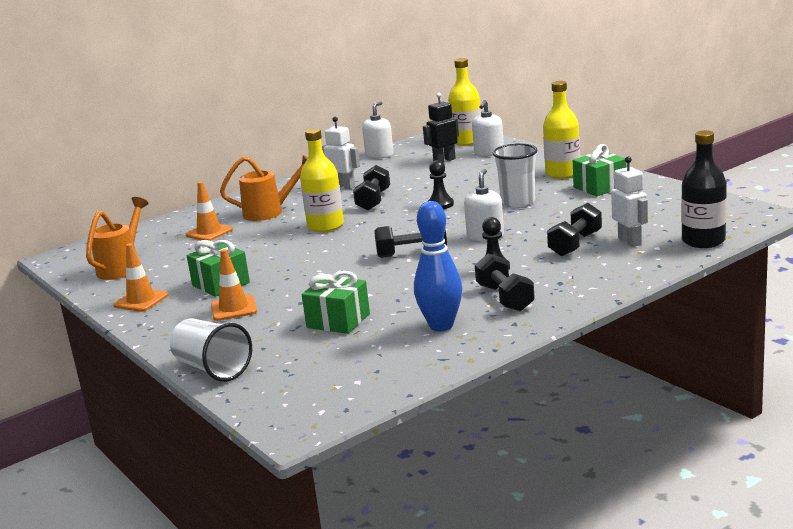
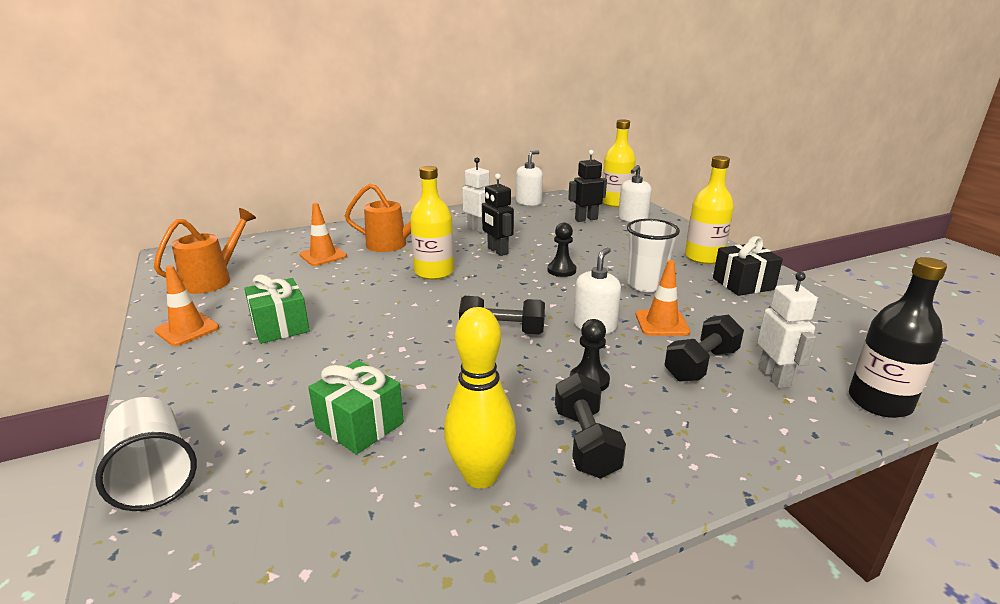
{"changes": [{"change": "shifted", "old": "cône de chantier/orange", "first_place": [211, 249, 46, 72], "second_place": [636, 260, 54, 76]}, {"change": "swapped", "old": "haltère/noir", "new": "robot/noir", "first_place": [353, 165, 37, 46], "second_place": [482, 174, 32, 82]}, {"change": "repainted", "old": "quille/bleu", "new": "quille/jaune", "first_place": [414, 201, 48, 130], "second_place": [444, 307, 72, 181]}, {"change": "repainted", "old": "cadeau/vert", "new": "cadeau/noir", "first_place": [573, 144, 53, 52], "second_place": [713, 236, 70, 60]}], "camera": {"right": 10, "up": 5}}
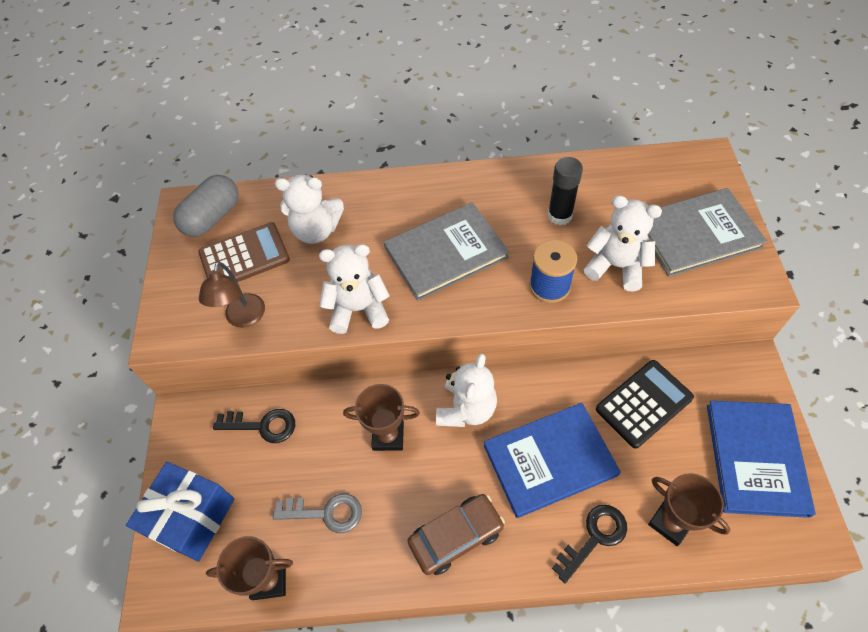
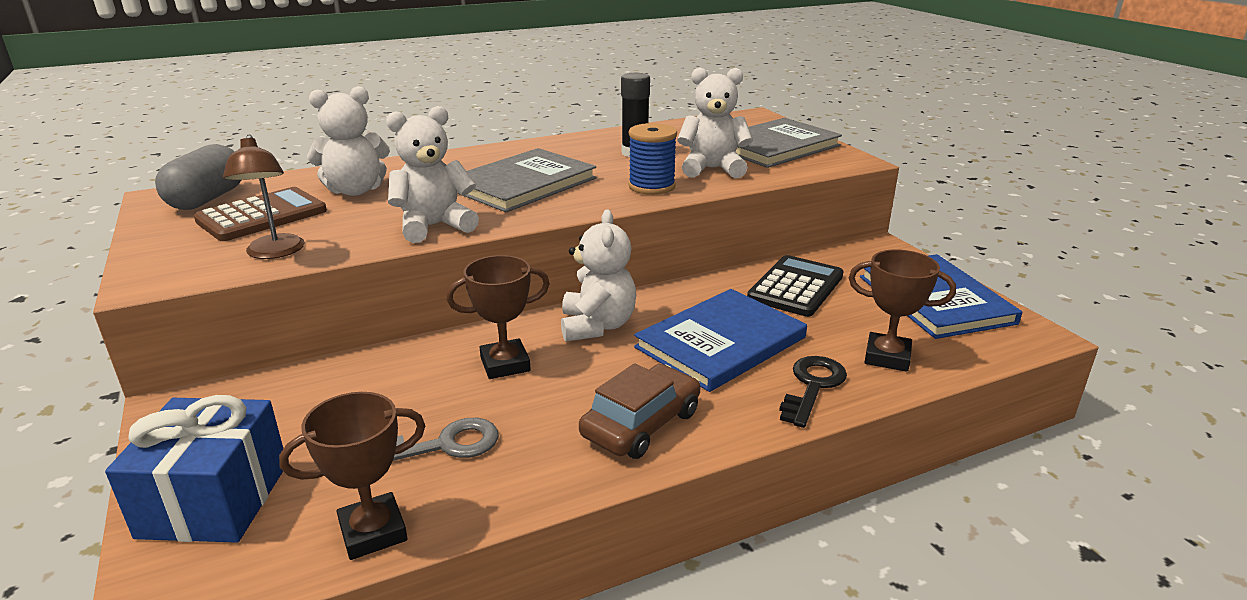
{"changes": [{"change": "gone", "old": "clé/noir", "first_place": [213, 409, 82, 34]}], "camera": {"right": -25, "up": -30}}
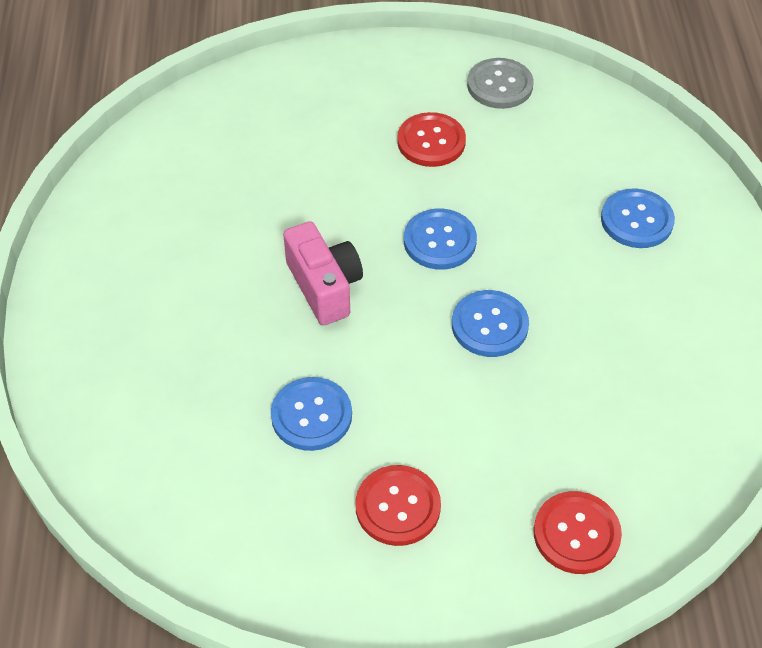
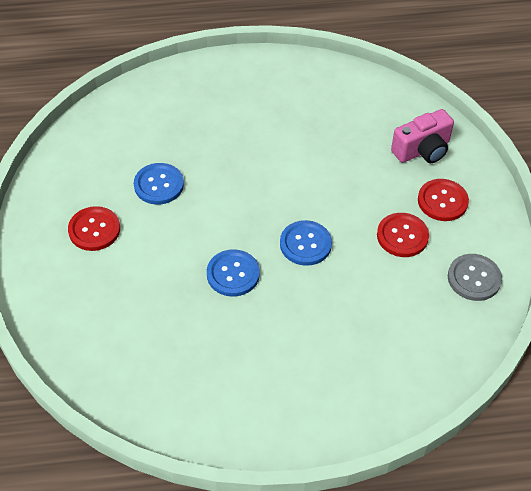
{"changes": [{"change": "shifted", "old": "appareil photo/rose", "first_place": [283, 221, 80, 104], "second_place": [391, 109, 63, 54]}, {"change": "shifted", "old": "bouton/rouge", "first_place": [533, 491, 89, 83], "second_place": [418, 179, 51, 42]}, {"change": "gone", "old": "bouton/bleu", "first_place": [601, 188, 74, 60]}], "camera": {"right": 85, "up": 0}}
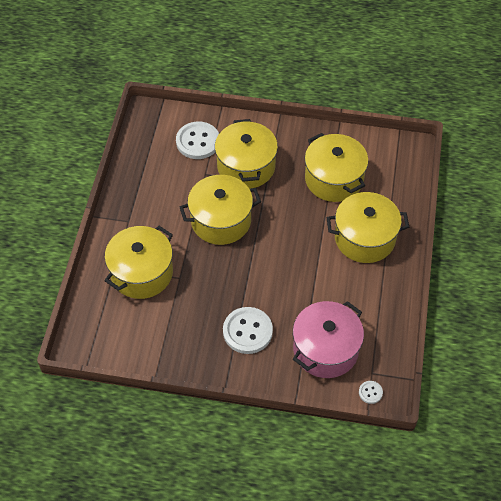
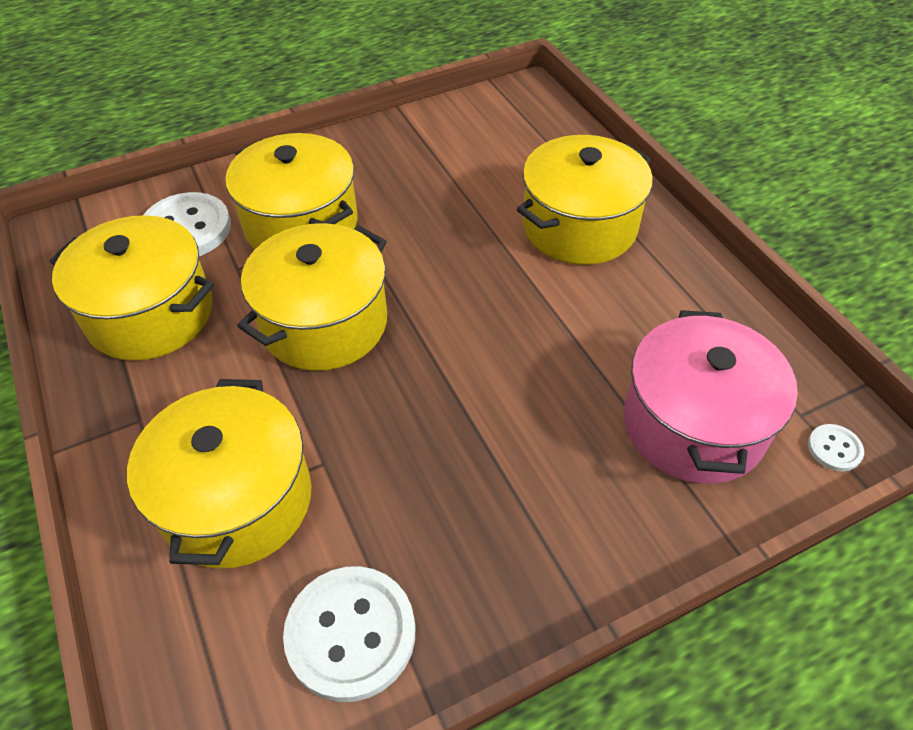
{"changes": [{"change": "shifted", "old": "bouton/blanc", "first_place": [223, 307, 50, 47], "second_place": [283, 566, 132, 136]}, {"change": "shifted", "old": "marmite/jaune", "first_place": [305, 133, 64, 69], "second_place": [50, 215, 164, 146]}], "camera": {"right": -35, "up": -5}}
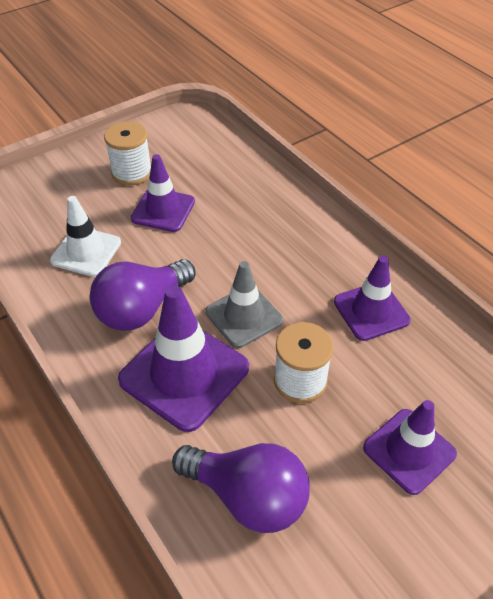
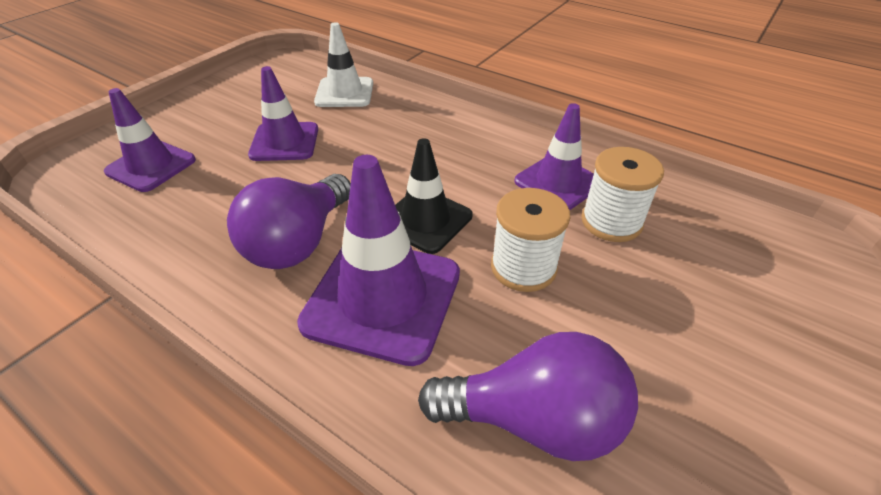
{"changes": [{"change": "shifted", "old": "cône de chantier/blanc", "first_place": [50, 196, 71, 81], "second_place": [314, 22, 59, 85]}, {"change": "shifted", "old": "bobine/blanc", "first_place": [104, 121, 47, 65], "second_place": [582, 147, 82, 95]}, {"change": "repainted", "old": "cône de chantier/gris", "new": "cône de chantier/noir", "first_place": [206, 261, 77, 87], "second_place": [395, 138, 77, 116]}, {"change": "shifted", "old": "cône de chantier/violet", "first_place": [363, 400, 94, 95], "second_place": [104, 88, 92, 104]}], "camera": {"right": -20, "up": -5}}
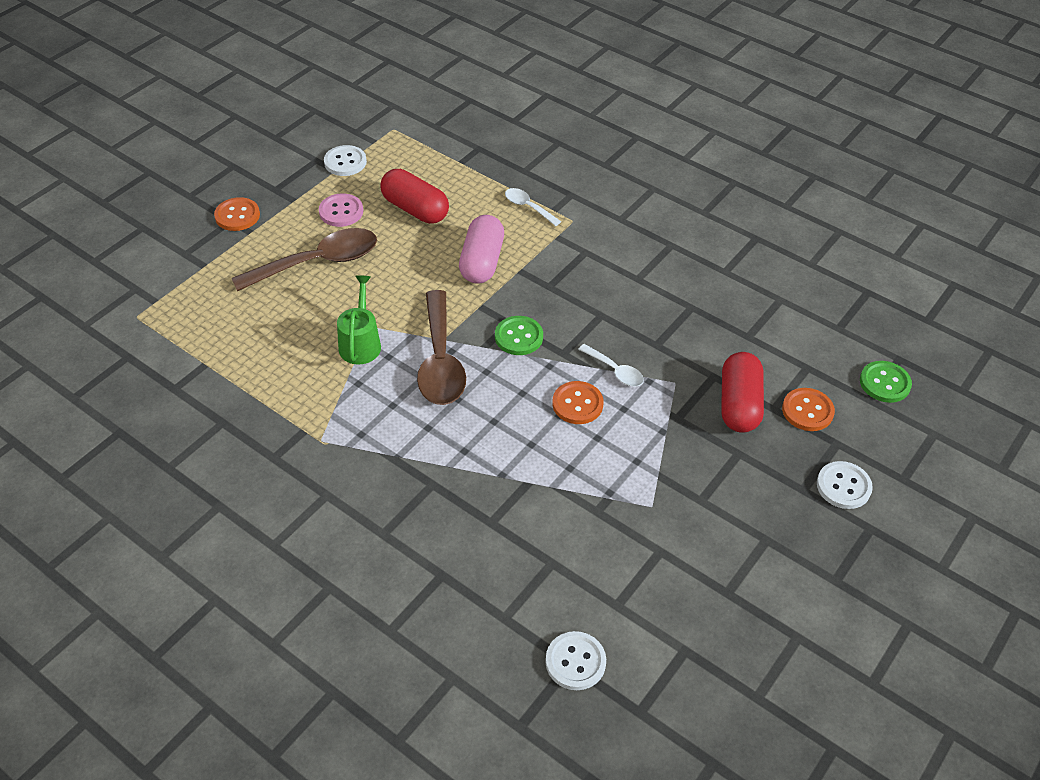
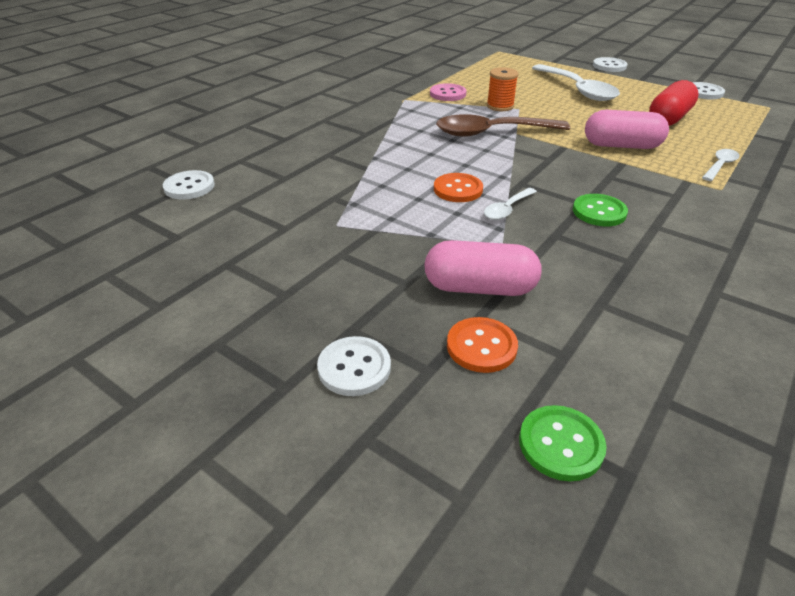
{"changes": [{"change": "repainted", "old": "bouton/orange", "new": "bouton/blanc", "first_place": [214, 197, 46, 34], "second_place": [593, 57, 35, 15]}, {"change": "repainted", "old": "cuillère/marron", "new": "cuillère/blanc", "first_place": [232, 228, 145, 63], "second_place": [532, 64, 88, 37]}, {"change": "shifted", "old": "bouton/rose", "first_place": [319, 193, 44, 34], "second_place": [430, 83, 37, 18]}, {"change": "swapped", "old": "arrosoir/vert", "new": "bobine/orange", "first_place": [337, 275, 44, 89], "second_place": [487, 67, 31, 44]}, {"change": "shifted", "old": "bouton/vert", "first_place": [495, 316, 48, 39], "second_place": [573, 194, 55, 32]}, {"change": "repainted", "old": "gélule/rouge", "new": "gélule/rose", "first_place": [721, 352, 43, 81], "second_place": [424, 240, 118, 56]}], "camera": {"right": 90, "up": -10}}
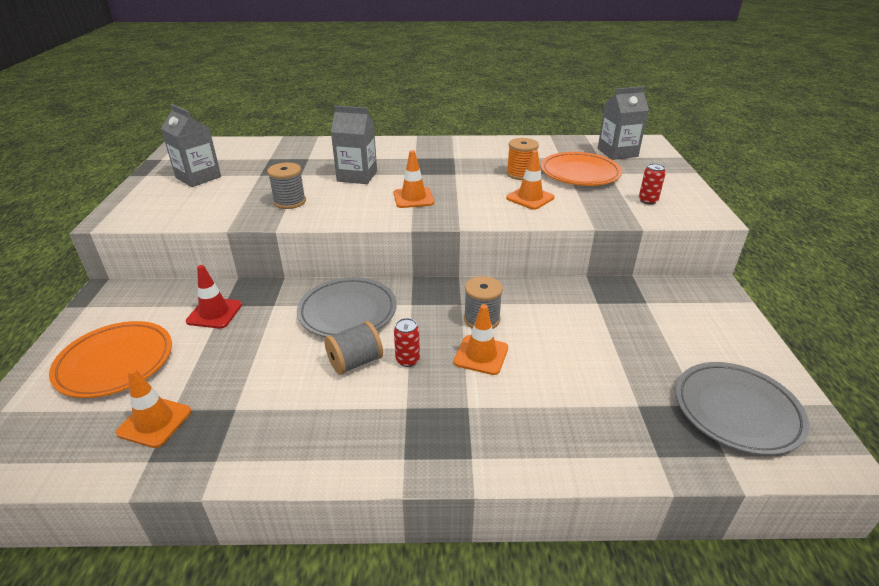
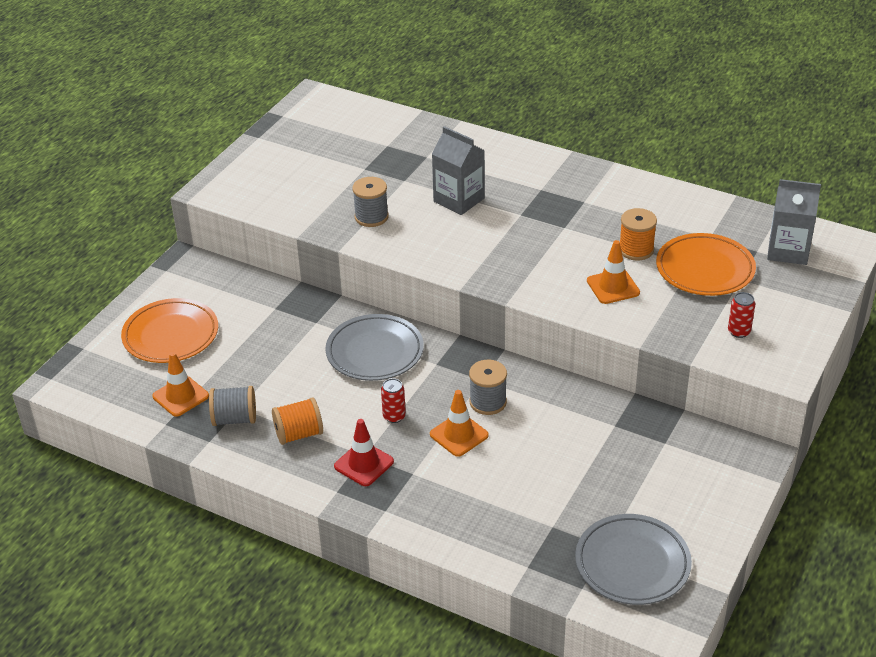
{"changes": [{"change": "gone", "old": "brique de lait/gris", "first_place": [161, 104, 60, 83]}, {"change": "shifted", "old": "cône de chantier/rouge", "first_place": [186, 265, 56, 64], "second_place": [334, 419, 60, 67]}, {"change": "shifted", "old": "bobine/gris", "first_place": [324, 321, 59, 54], "second_place": [209, 386, 47, 40]}, {"change": "gone", "old": "cône de chantier/orange", "first_place": [394, 150, 40, 58]}, {"change": "new", "new": "bobine/orange", "second_place": [272, 397, 51, 48]}], "camera": {"right": 30, "up": 5}}
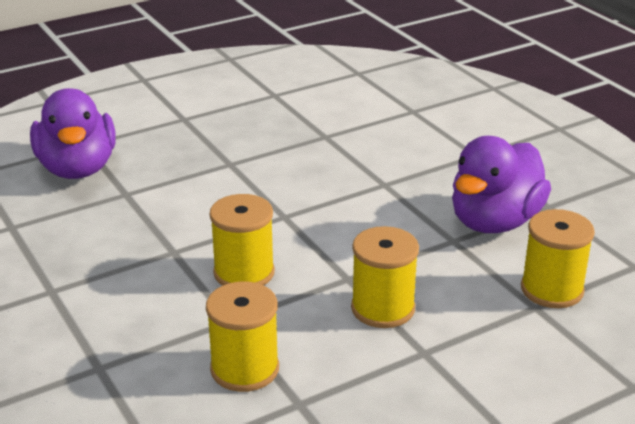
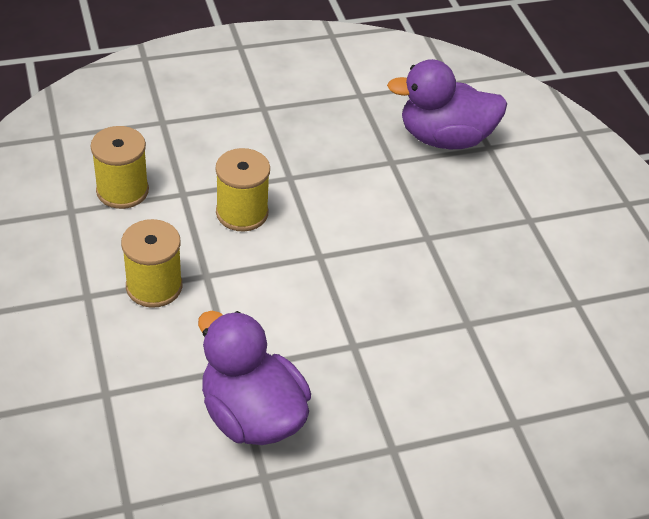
{"changes": [{"change": "gone", "old": "bobine/jaune", "first_place": [521, 209, 74, 99]}], "camera": {"right": 100, "up": 15}}
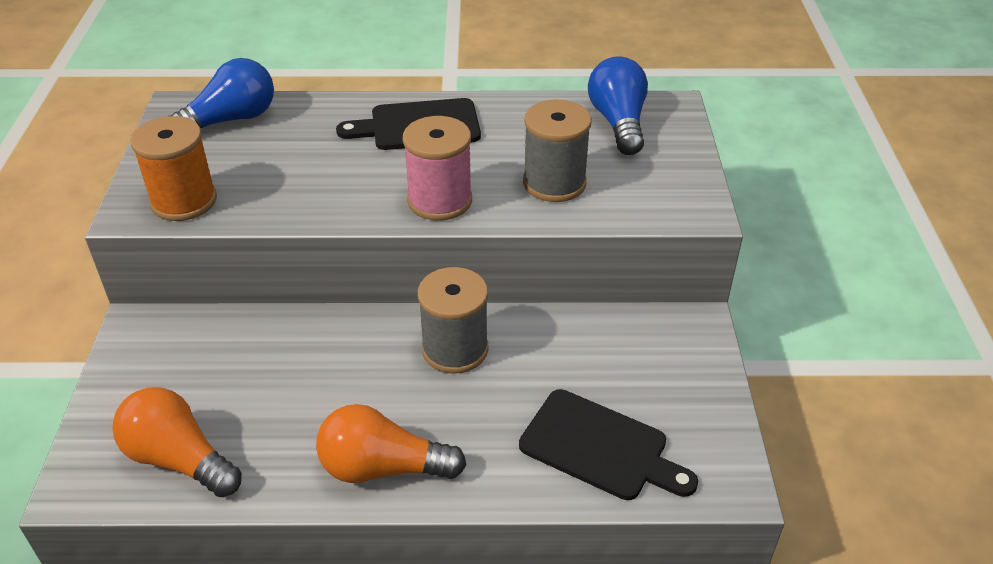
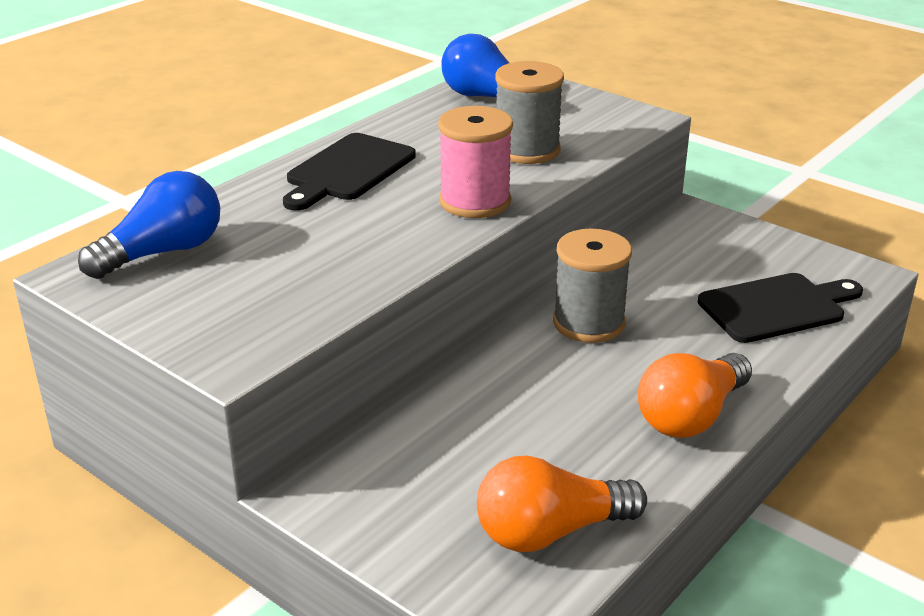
{"changes": [{"change": "gone", "old": "bobine/orange", "first_place": [130, 116, 87, 105]}, {"change": "rotated", "old": "ampoule/bleu", "first_place": [170, 58, 104, 70], "second_place": [78, 171, 142, 108], "degrees": 45}], "camera": {"right": -50, "up": -10}}
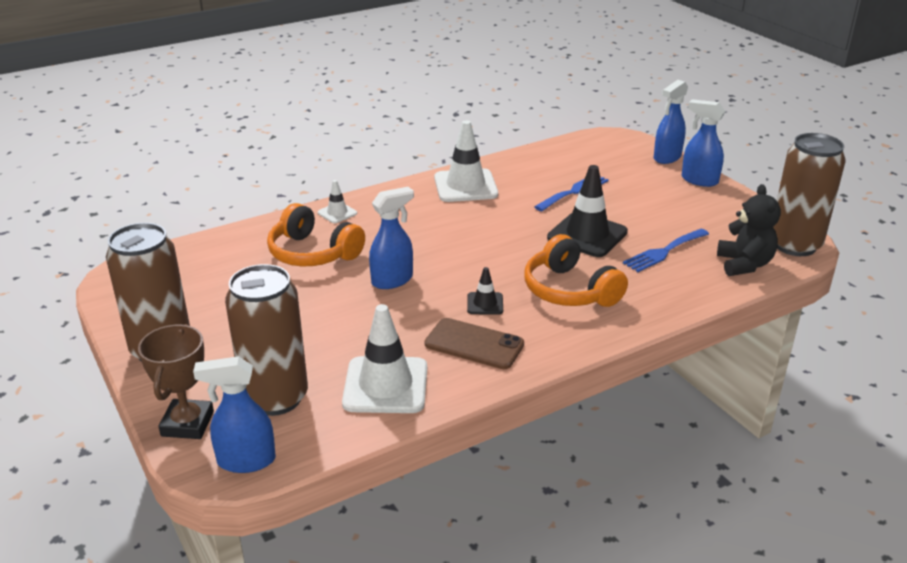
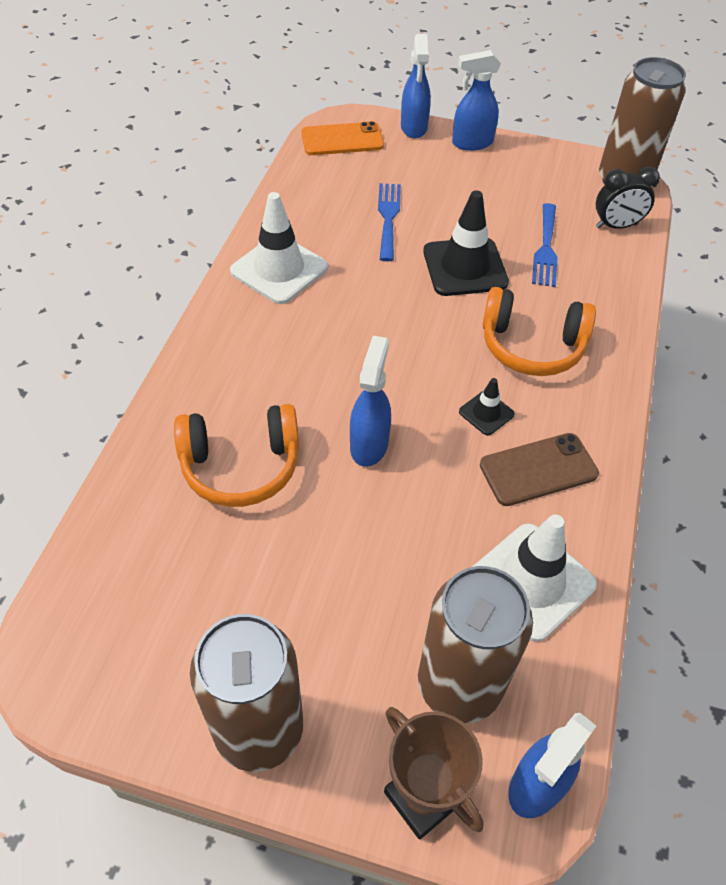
{"changes": [{"change": "gone", "old": "cône de chantier/blanc", "first_place": [318, 180, 39, 43]}, {"change": "swapped", "old": "ours en peluche/noir", "new": "réveil/noir", "first_place": [717, 184, 64, 92], "second_place": [596, 167, 64, 62]}, {"change": "new", "new": "téléphone/orange", "second_place": [301, 121, 83, 34]}], "camera": {"right": -45, "up": 20}}
